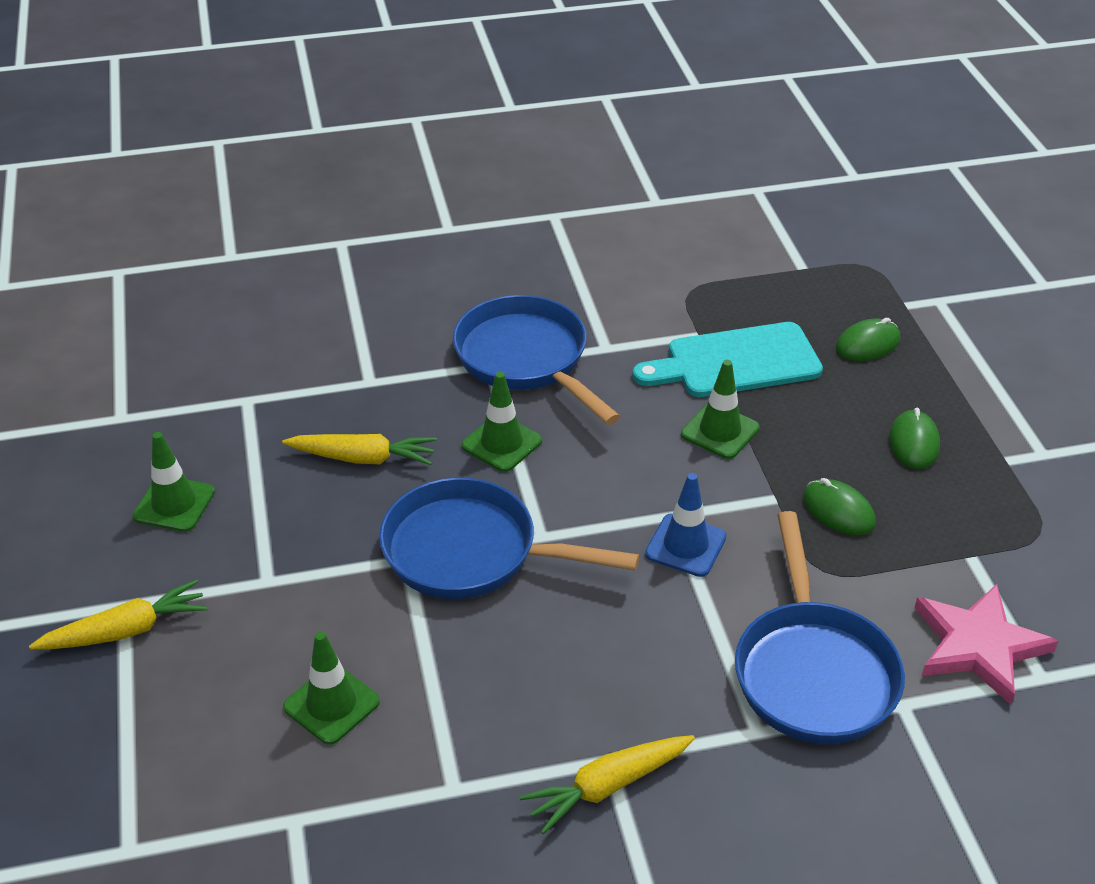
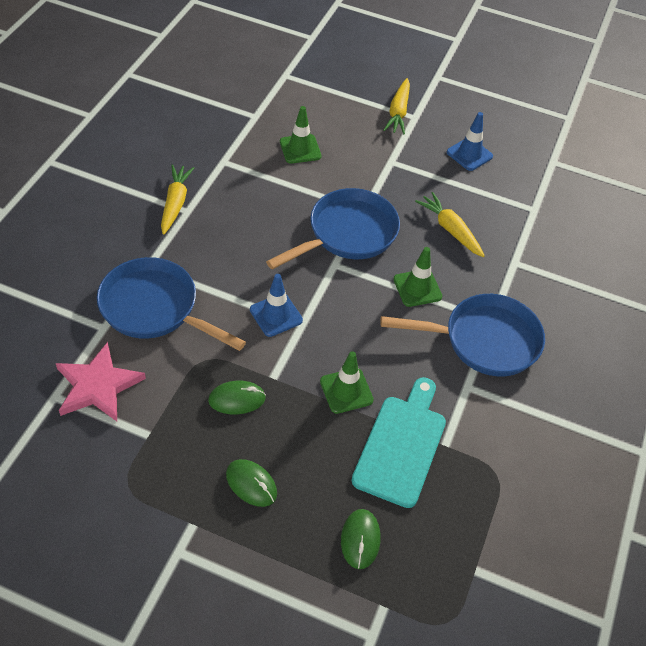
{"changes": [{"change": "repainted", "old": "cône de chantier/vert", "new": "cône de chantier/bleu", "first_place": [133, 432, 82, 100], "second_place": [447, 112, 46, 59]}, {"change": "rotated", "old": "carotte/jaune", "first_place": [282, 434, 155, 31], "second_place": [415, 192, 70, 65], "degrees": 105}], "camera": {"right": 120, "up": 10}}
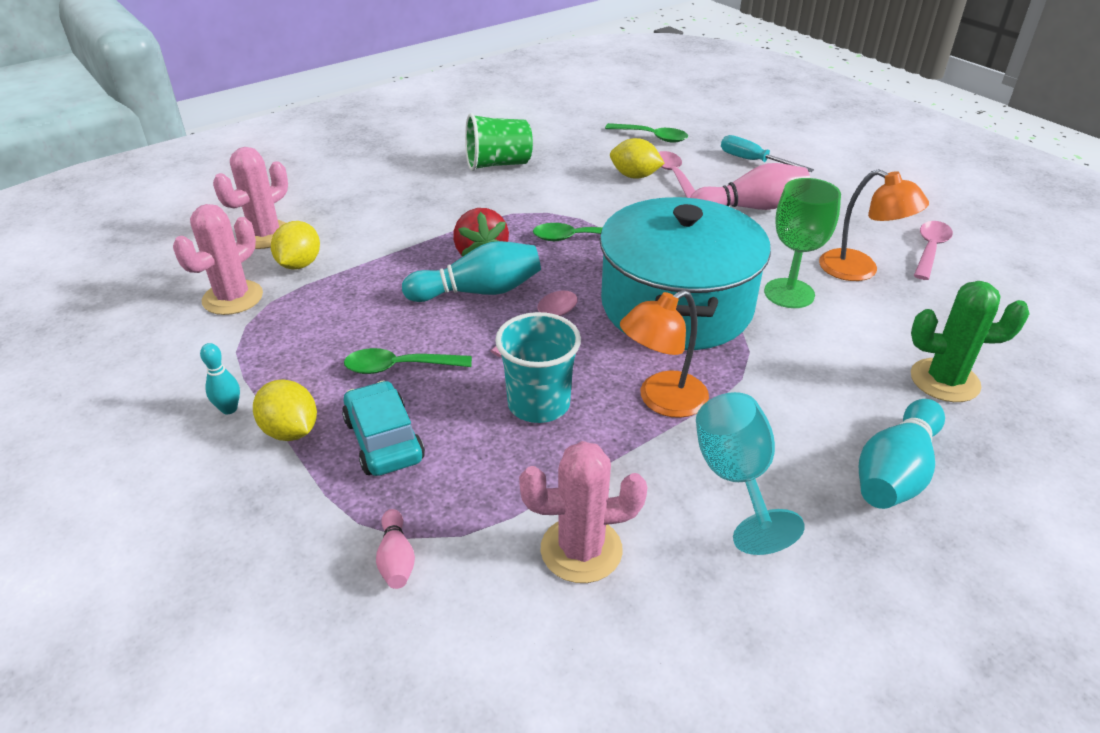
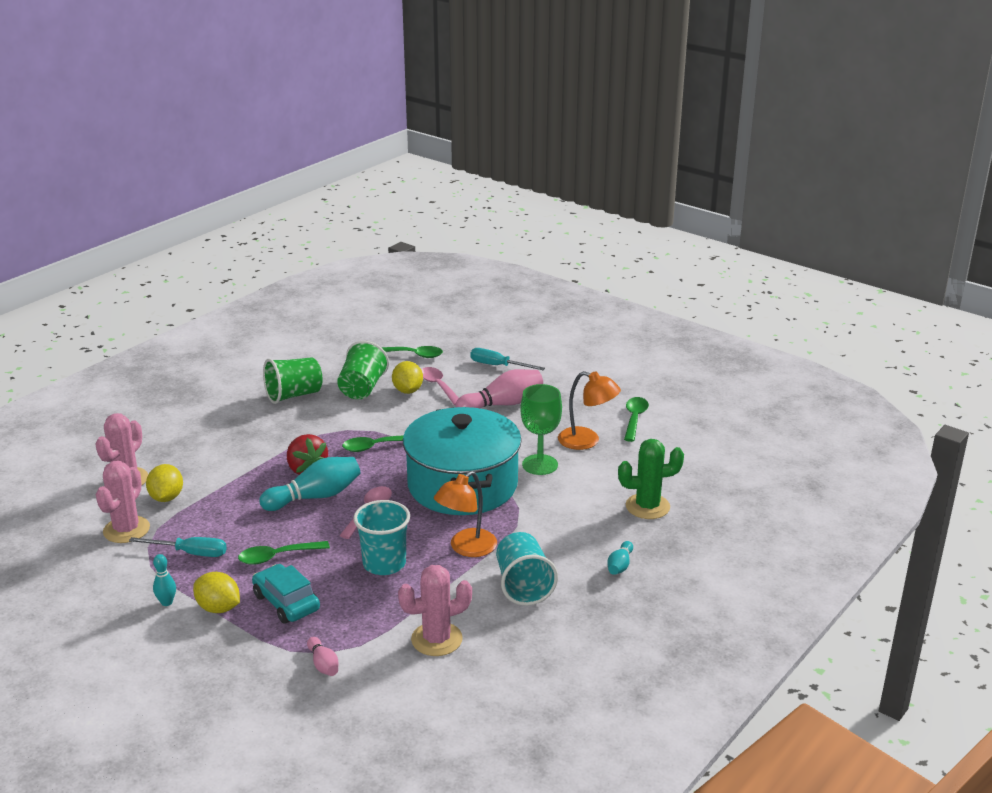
{"changes": [{"change": "rotated", "old": "citron/jaune", "first_place": [610, 138, 55, 41], "second_place": [392, 361, 31, 33], "degrees": 75}, {"change": "swapped", "old": "verre à pied/turquoise", "new": "gobelet/turquoise", "first_place": [696, 392, 109, 163], "second_place": [496, 532, 62, 74]}, {"change": "scaled", "old": "quille/turquoise", "first_place": [859, 399, 86, 110], "second_place": [607, 541, 26, 34], "factor": 0.51}, {"change": "repainted", "old": "cuillère/rose", "new": "cuillère/vert", "first_place": [914, 221, 39, 59], "second_place": [624, 397, 25, 45]}, {"change": "new", "new": "tournevis/turquoise", "second_place": [129, 537, 98, 20]}, {"change": "new", "new": "gobelet/vert", "second_place": [337, 341, 52, 58]}], "camera": {"right": -15, "up": -10}}
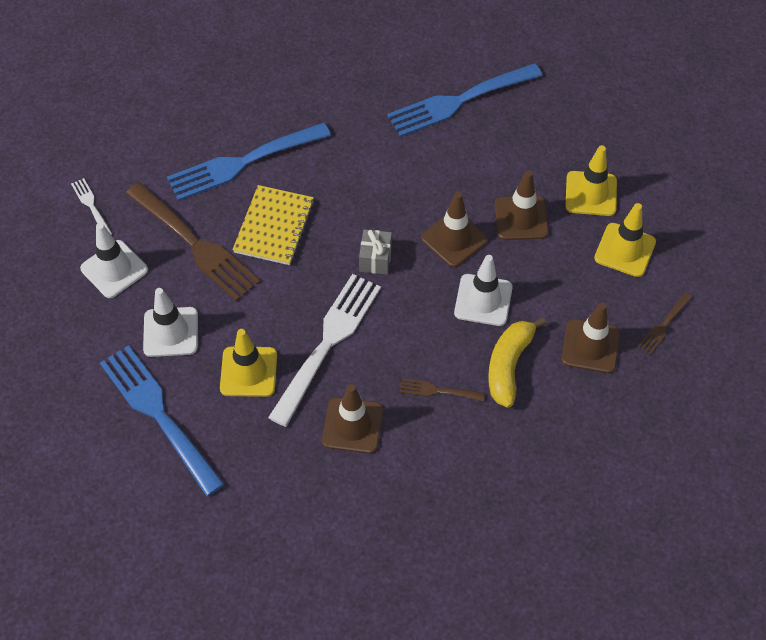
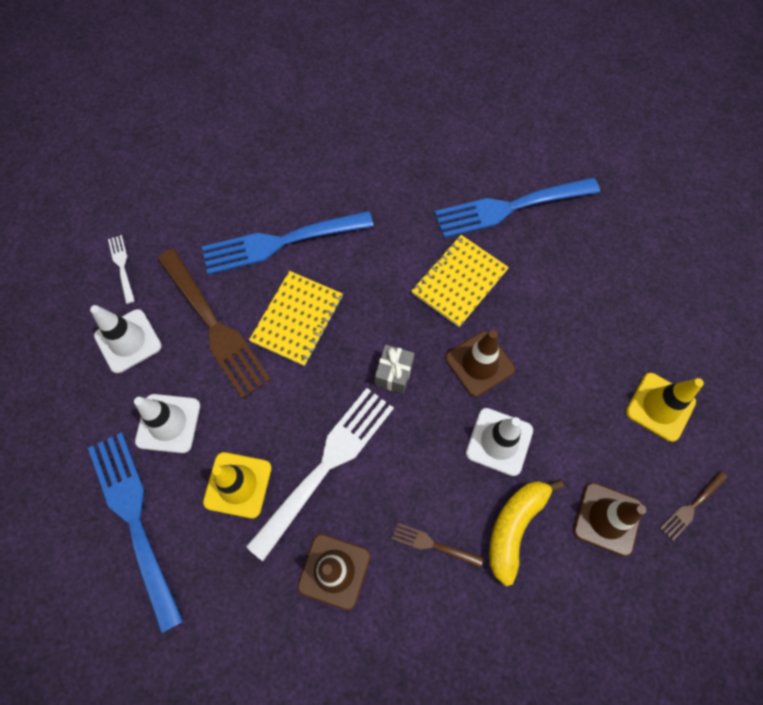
{"changes": [{"change": "gone", "old": "cône de chantier/marron", "first_place": [494, 170, 55, 70]}, {"change": "gone", "old": "cône de chantier/jaune", "first_place": [565, 145, 52, 71]}, {"change": "new", "new": "carnet/jaune", "second_place": [411, 235, 98, 92]}], "camera": {"right": 10, "up": 10}}
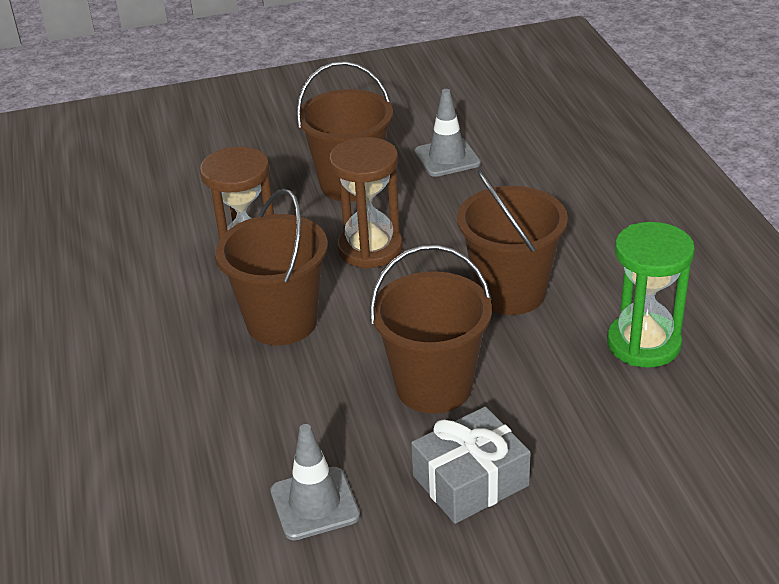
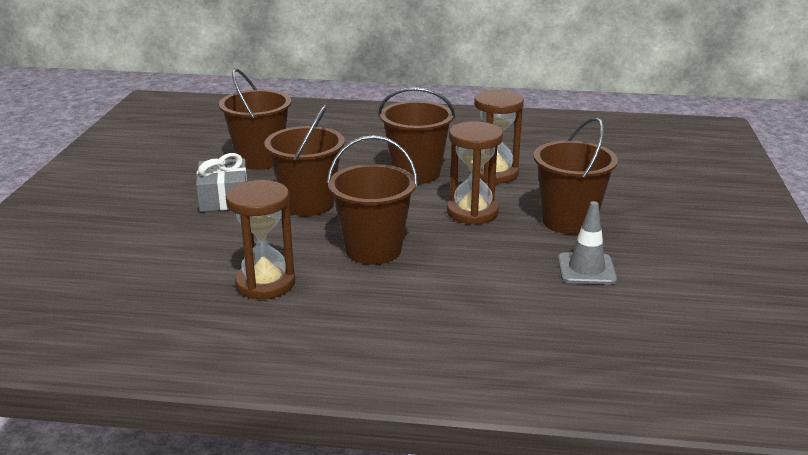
{"changes": [{"change": "swapped", "old": "cône de chantier/gris", "new": "seau/marron", "first_place": [271, 424, 89, 116], "second_place": [219, 68, 72, 102]}, {"change": "repainted", "old": "sablier/vert", "new": "sablier/marron", "first_place": [607, 222, 88, 146], "second_place": [226, 180, 69, 119]}], "camera": {"right": 110, "up": -10}}
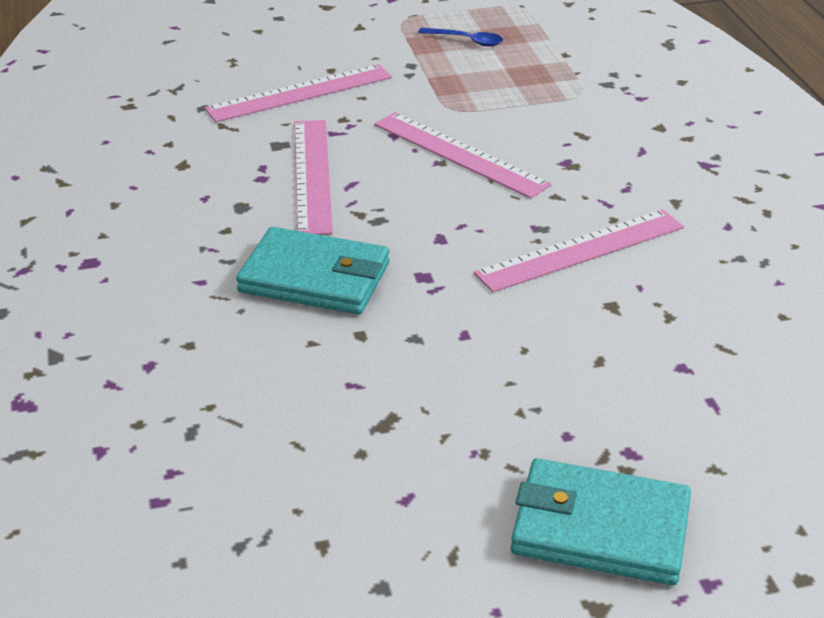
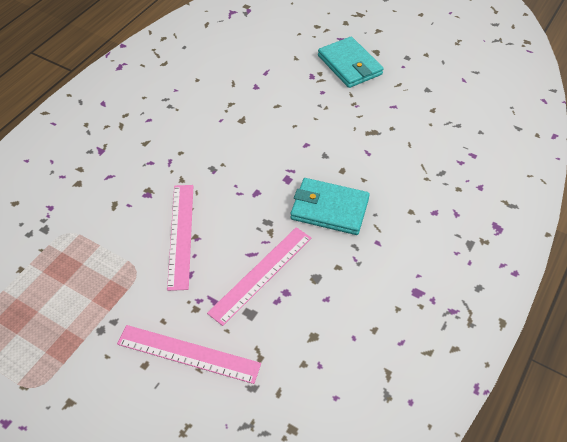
{"changes": [{"change": "rotated", "old": "portefeuille/turquoise", "first_place": [236, 227, 153, 87], "second_place": [291, 178, 79, 57], "degrees": -45}, {"change": "gone", "old": "cuillère/bleu", "first_place": [418, 28, 85, 18]}, {"change": "gone", "old": "règle/rose", "first_place": [474, 210, 210, 82]}], "camera": {"right": -135, "up": 15}}
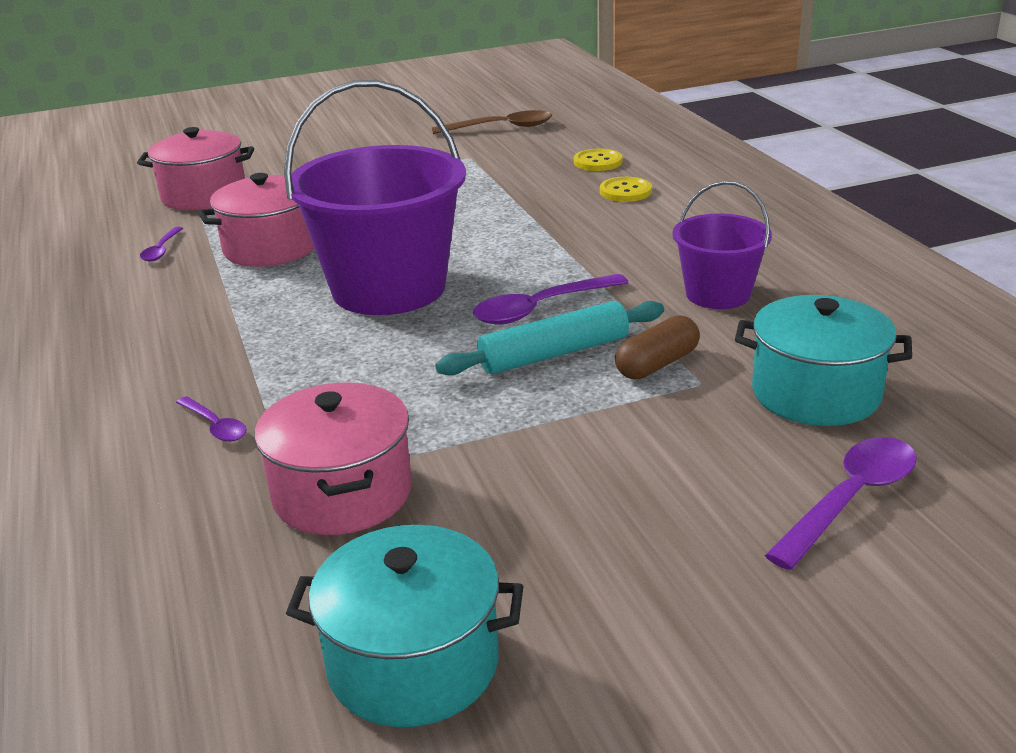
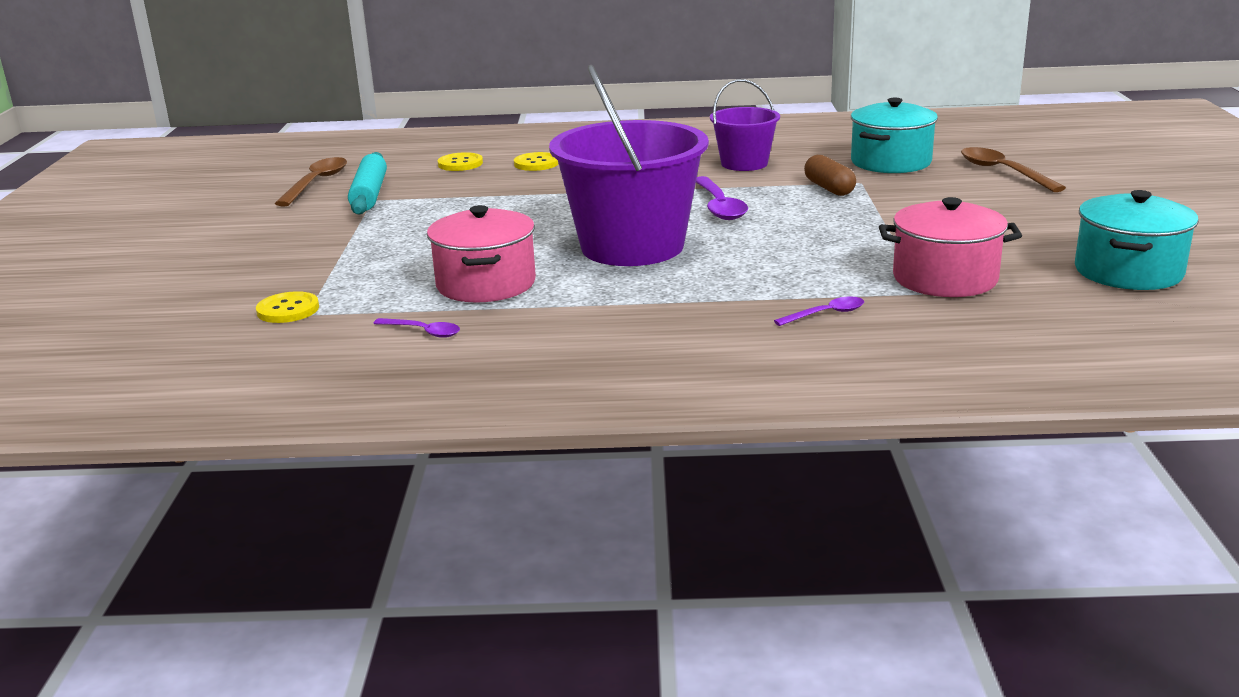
{"changes": [{"change": "swapped", "old": "marmite/rose", "new": "bouton/jaune", "first_place": [137, 127, 117, 83], "second_place": [256, 291, 63, 32]}, {"change": "shifted", "old": "rouleau à pâtisserie/turquoise", "first_place": [435, 301, 229, 75], "second_place": [348, 152, 39, 63]}, {"change": "repainted", "old": "cuillère/violet", "new": "cuillère/marron", "first_place": [765, 437, 152, 133], "second_place": [961, 147, 105, 45]}], "camera": {"right": -70, "up": -5}}
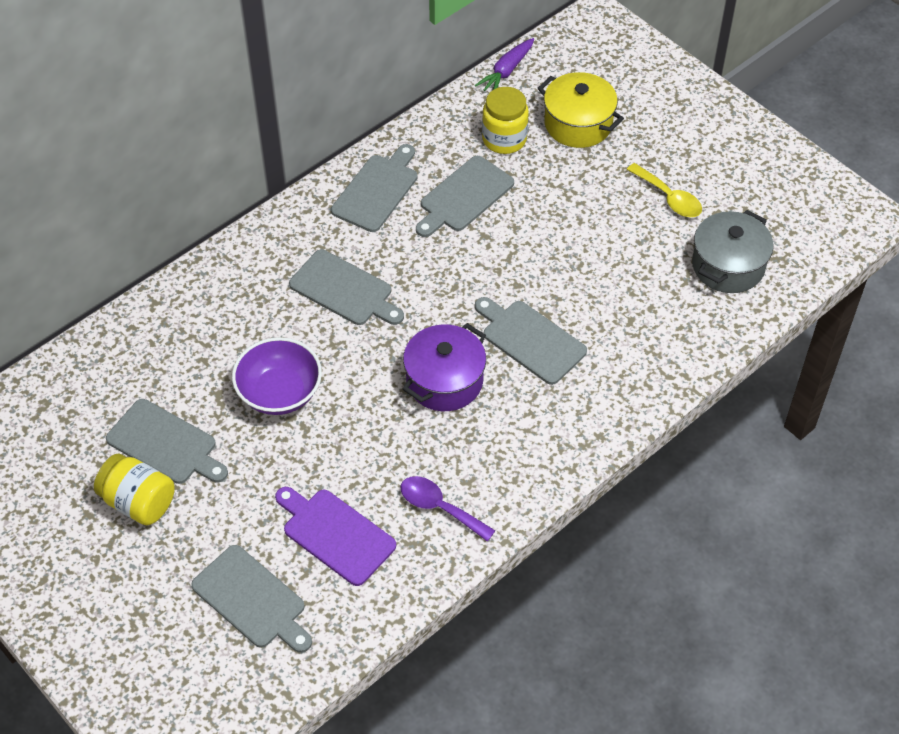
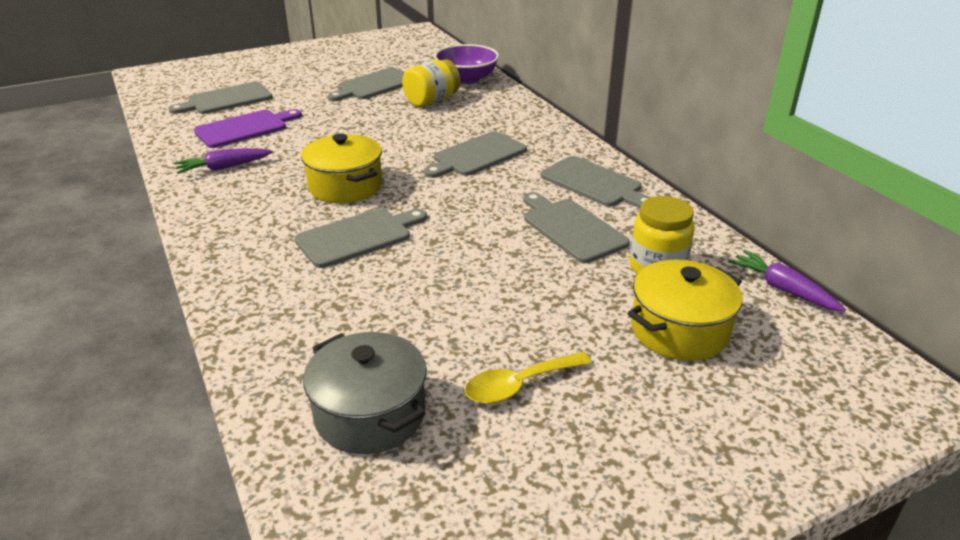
{"changes": [{"change": "shifted", "old": "bocal/jaune", "first_place": [94, 454, 81, 71], "second_place": [402, 59, 59, 48]}, {"change": "shifted", "old": "bol/violet", "first_place": [232, 337, 90, 78], "second_place": [434, 44, 65, 40]}, {"change": "swapped", "old": "cuillère/violet", "new": "carotte/violet", "first_place": [401, 476, 94, 66], "second_place": [175, 148, 98, 26]}, {"change": "repainted", "old": "marmite/violet", "new": "marmite/jaune", "first_place": [402, 323, 84, 88], "second_place": [301, 134, 81, 69]}], "camera": {"right": 105, "up": -20}}
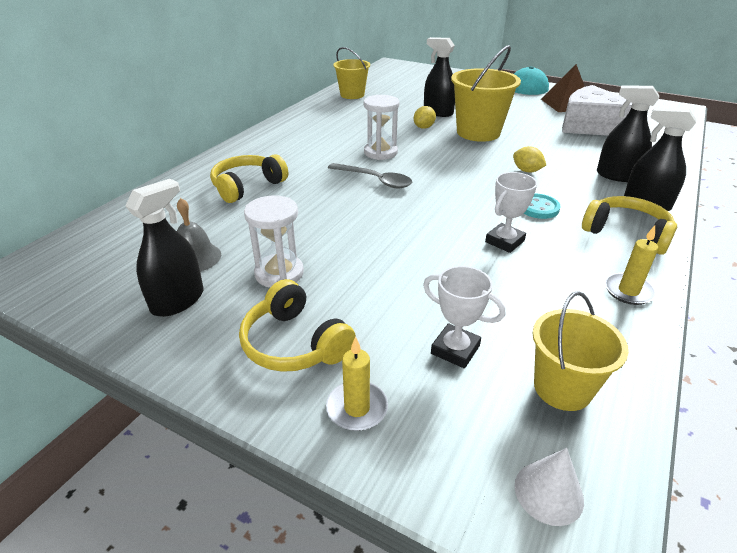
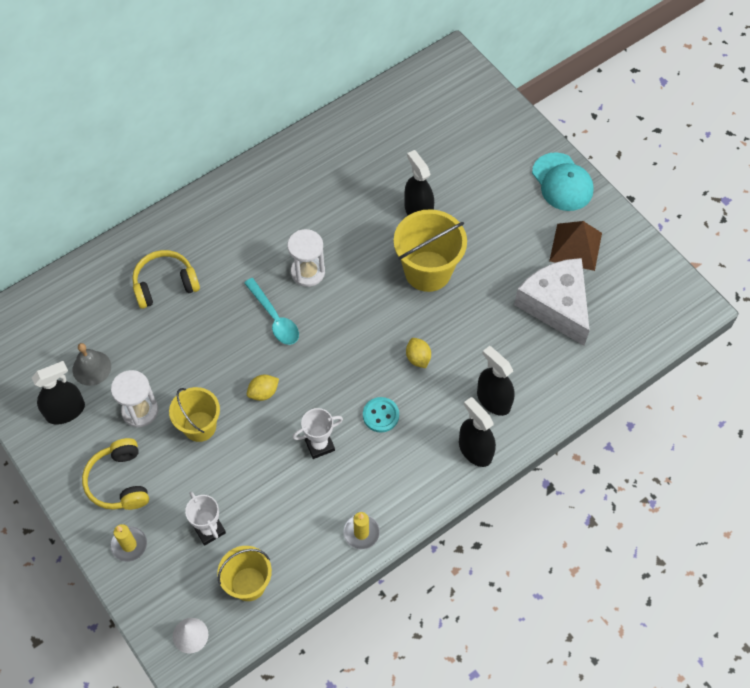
{"changes": [{"change": "repainted", "old": "cuillère/gris", "new": "cuillère/turquoise", "first_place": [328, 163, 84, 25], "second_place": [244, 278, 55, 67]}, {"change": "shifted", "old": "seau/jaune", "first_place": [333, 47, 37, 52], "second_place": [169, 387, 51, 55]}, {"change": "shifted", "old": "citron/jaune", "first_place": [414, 106, 22, 23], "second_place": [247, 375, 32, 26]}, {"change": "gone", "old": "casque audio/jaune", "first_place": [582, 196, 95, 59]}], "camera": {"right": 25, "up": 25}}
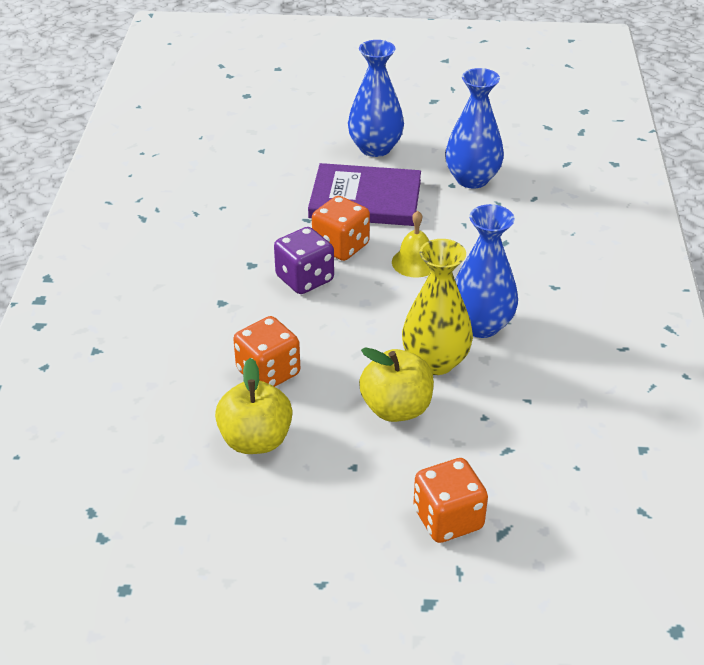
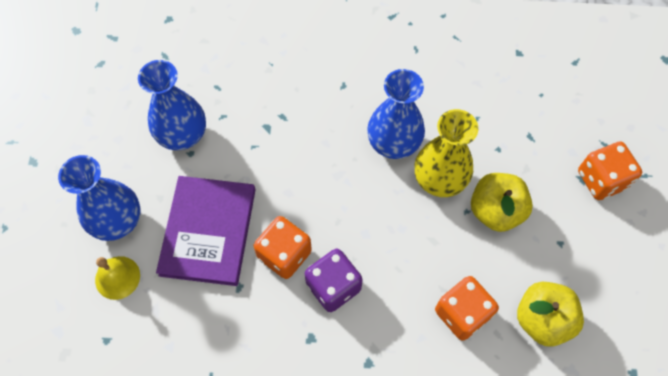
{"changes": [{"change": "shifted", "old": "cloche/jaune", "first_place": [392, 211, 39, 66], "second_place": [95, 256, 45, 44]}], "camera": {"right": -90, "up": 25}}
